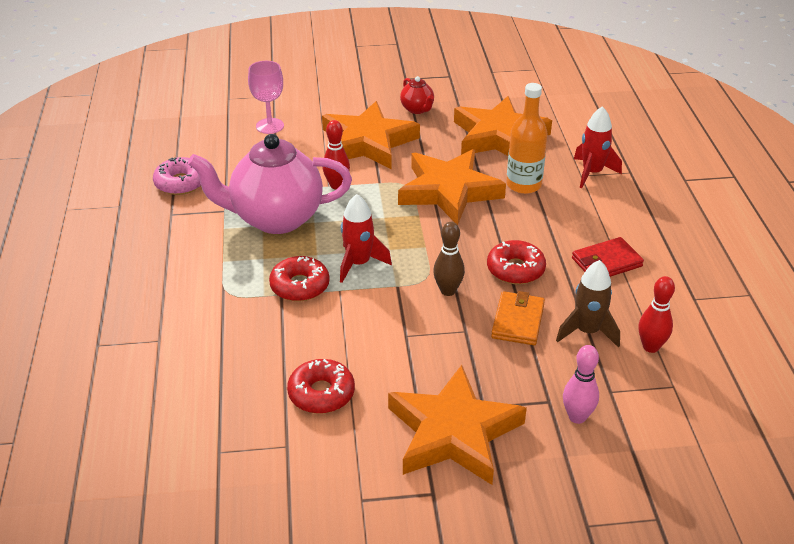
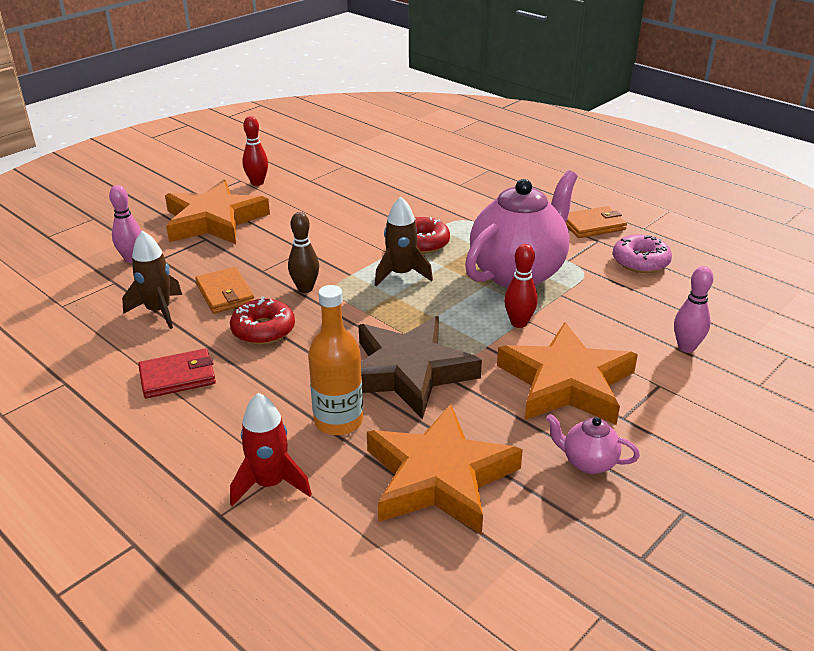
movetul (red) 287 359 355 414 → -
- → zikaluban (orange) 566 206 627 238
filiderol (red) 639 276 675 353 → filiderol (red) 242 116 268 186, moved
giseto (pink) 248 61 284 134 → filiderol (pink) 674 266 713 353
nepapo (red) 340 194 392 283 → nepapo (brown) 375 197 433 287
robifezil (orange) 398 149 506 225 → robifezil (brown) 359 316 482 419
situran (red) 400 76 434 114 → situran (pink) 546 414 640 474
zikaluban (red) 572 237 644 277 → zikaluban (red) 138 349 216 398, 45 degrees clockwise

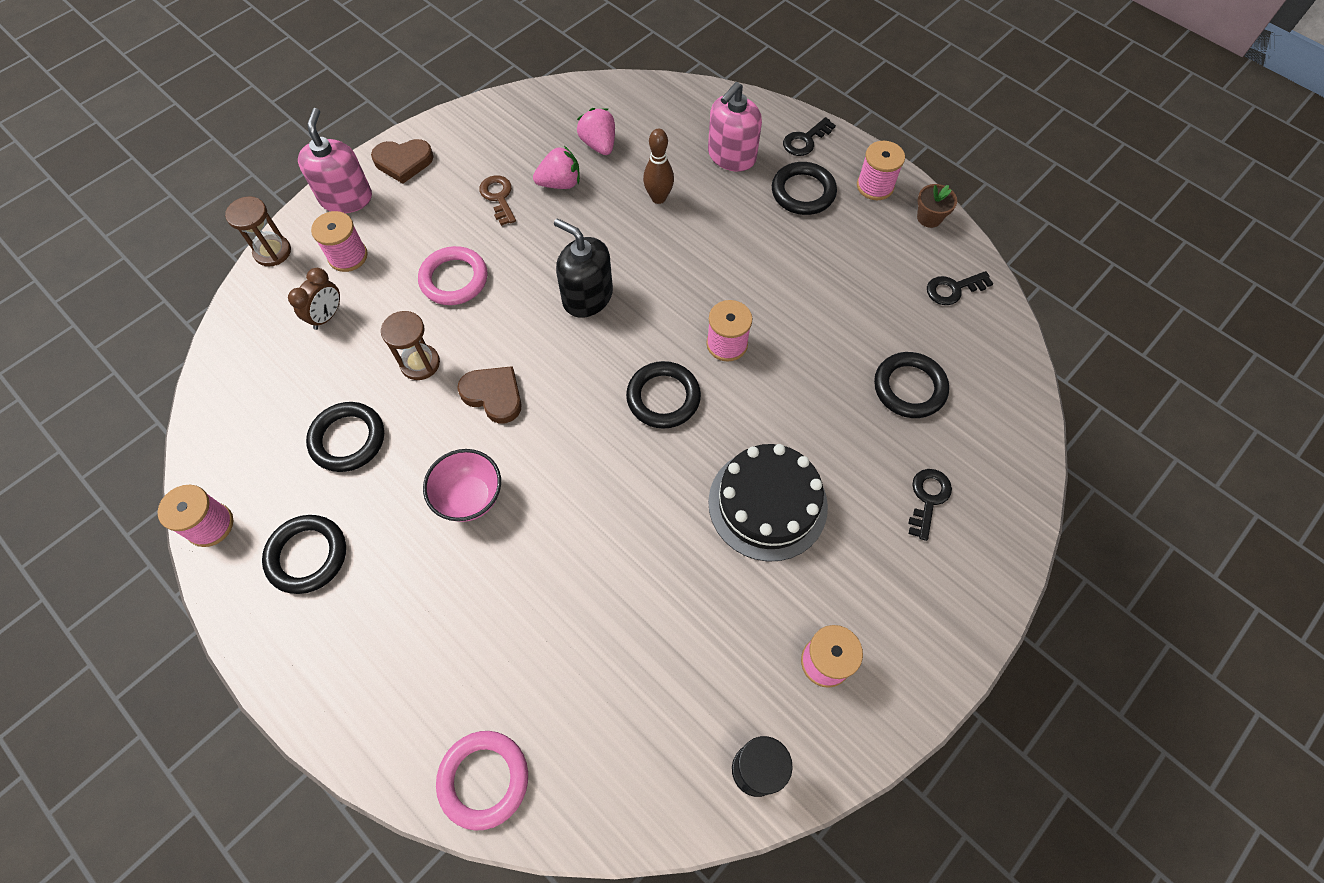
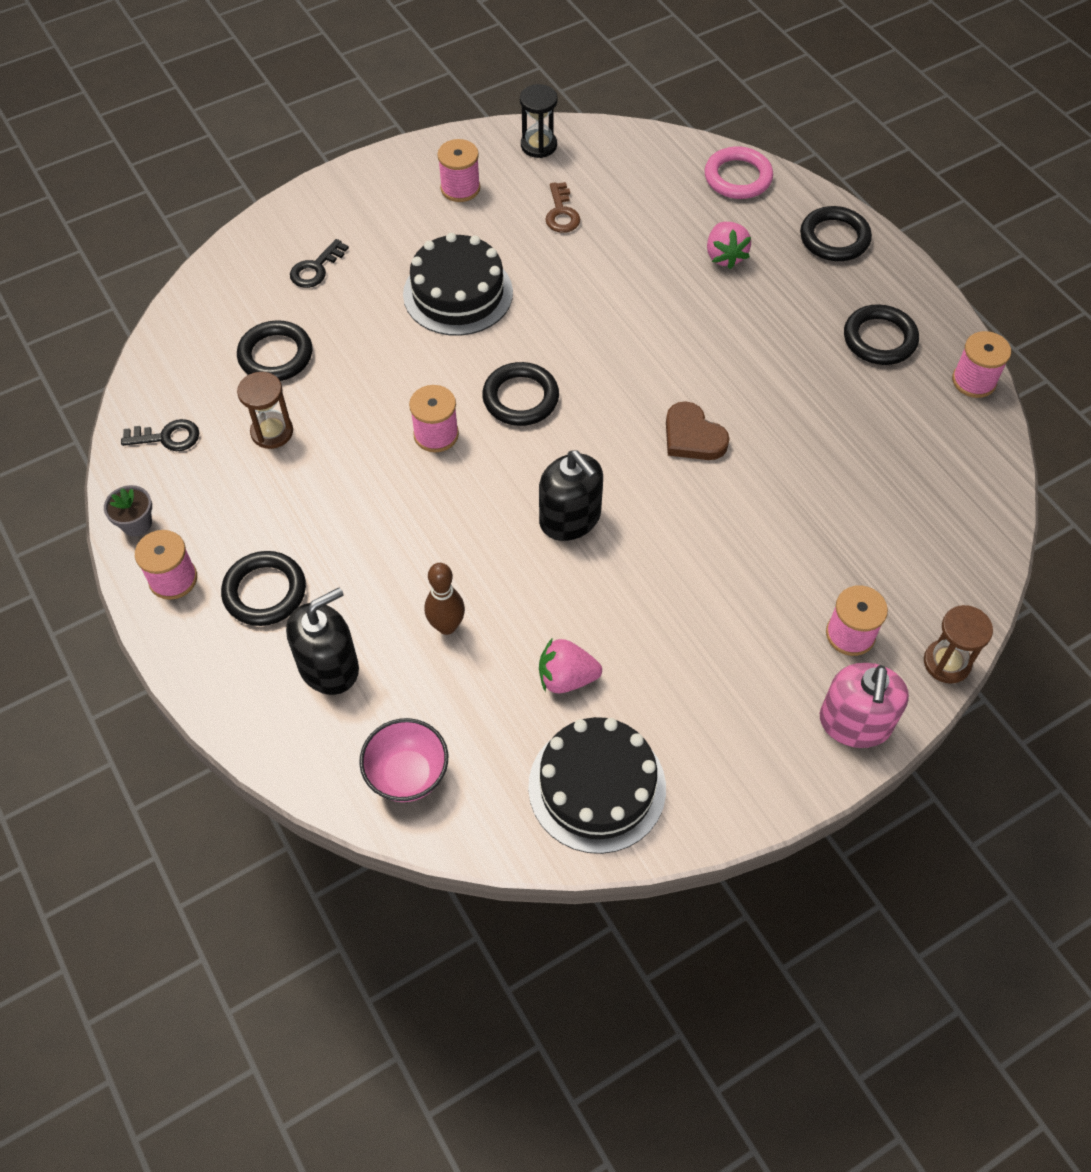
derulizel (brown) 288 268 340 330 → -
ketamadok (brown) 371 139 434 184 → -
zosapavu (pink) 418 246 487 305 → -
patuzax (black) 783 117 836 156 → -
- → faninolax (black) 528 717 666 854
zosapavu (black) 306 402 384 472 → zosapavu (black) 800 206 872 261, moved
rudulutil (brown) 381 311 440 380 → rudulutil (brown) 237 372 293 449, moved
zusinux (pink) 423 449 501 522 → zusinux (pink) 359 718 448 802, moved
patuzax (brown) 479 175 516 226 → patuzax (brown) 545 182 580 233, moved
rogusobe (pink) 577 108 615 155 → rogusobe (pink) 707 222 751 269, moved
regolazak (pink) 708 82 762 171 → regolazak (black) 286 587 359 695
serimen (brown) 917 184 957 228 → serimen (grey) 104 485 152 536

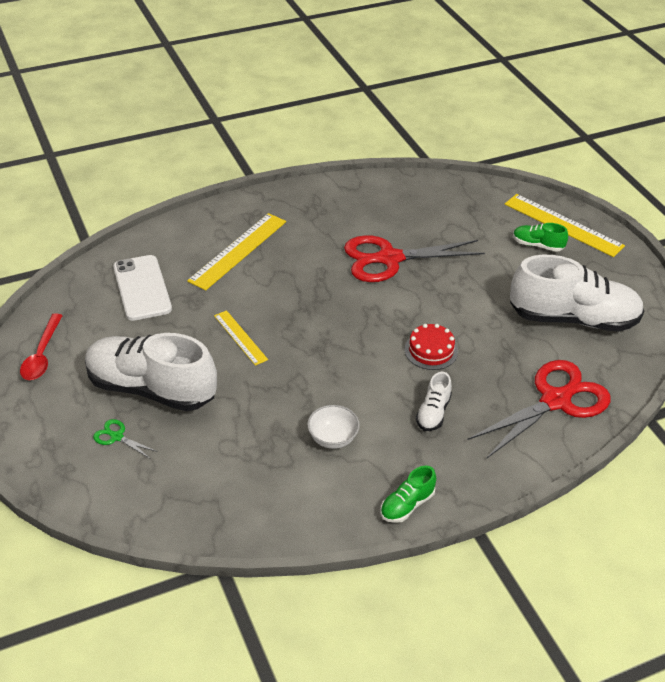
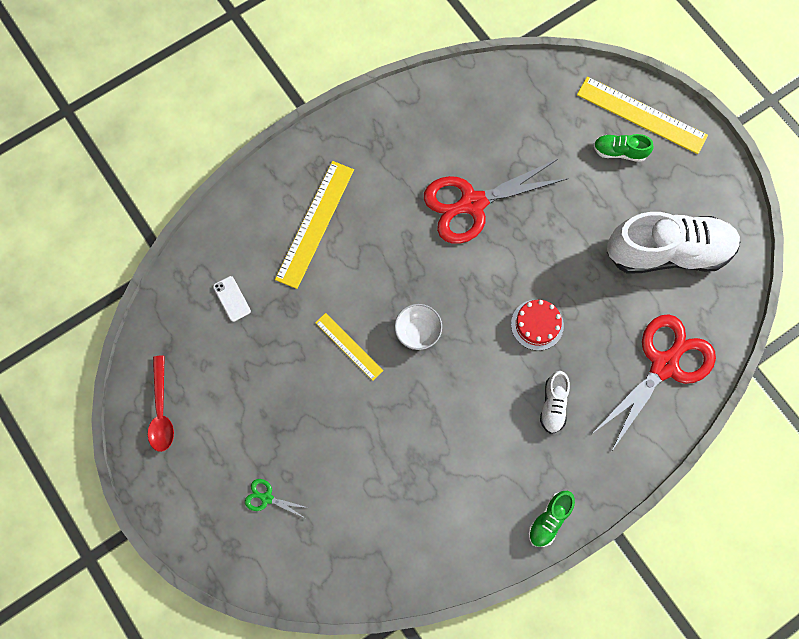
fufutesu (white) 85 333 217 411 → -
zusinux (white) 307 405 360 449 → zusinux (white) 395 304 442 350, moved
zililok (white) 113 255 172 321 → zililok (white) 213 276 251 322, x0.48

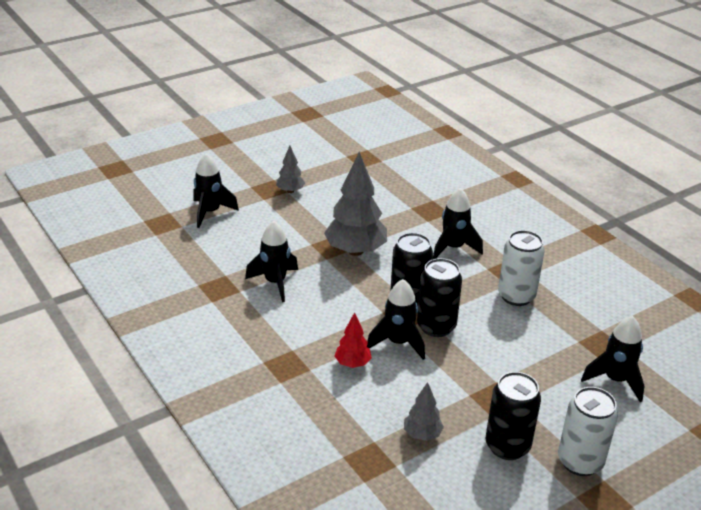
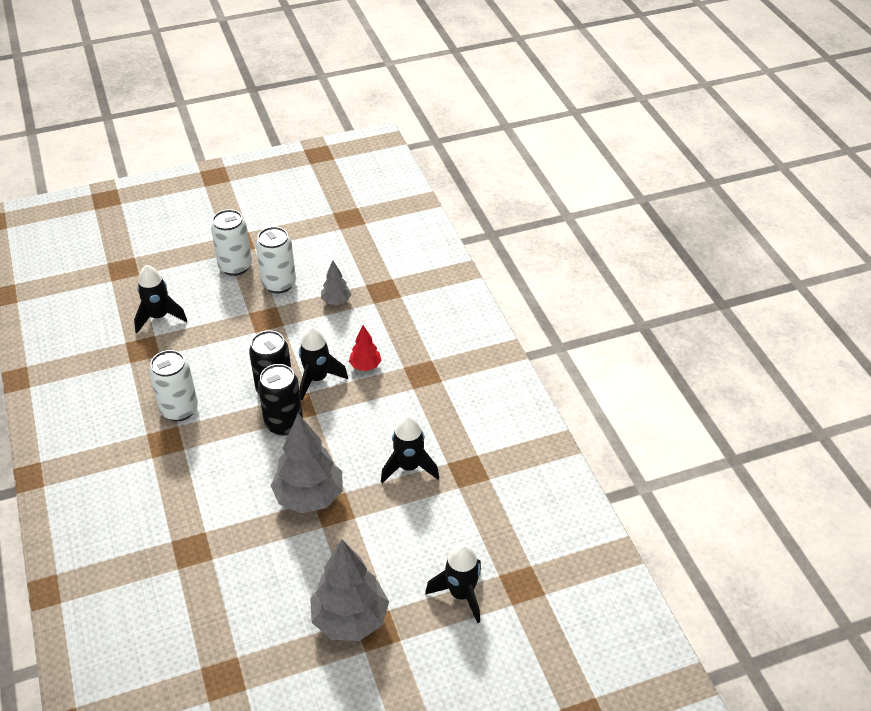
nepapo (black) 433 188 483 259 → -
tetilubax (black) 485 372 541 460 → tetilubax (white) 256 227 296 294
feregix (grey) 276 146 305 193 → feregix (grey) 310 539 389 641, x1.98

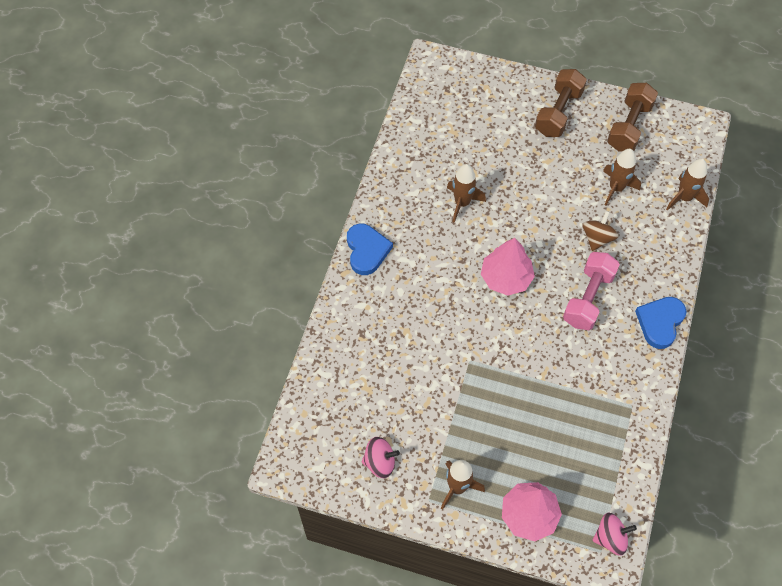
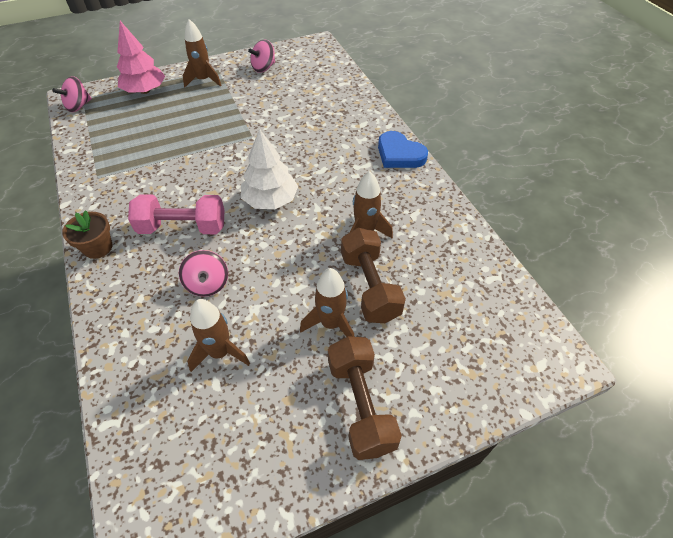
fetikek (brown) 607 83 658 152 → fetikek (brown) 341 228 406 323, moved
nepapo (brown) 666 159 709 211 → nepapo (brown) 300 268 355 337, moved
ketamadok (blue) 635 297 686 349 → serimen (brown) 62 210 113 259
feregix (pink) 481 238 535 296 → feregix (white) 241 128 298 209
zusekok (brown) 582 211 618 251 → zusekok (pink) 179 250 228 297
fetikek (pink) 563 252 620 330 → fetikek (pink) 128 194 224 234, 75 degrees counterclockwise

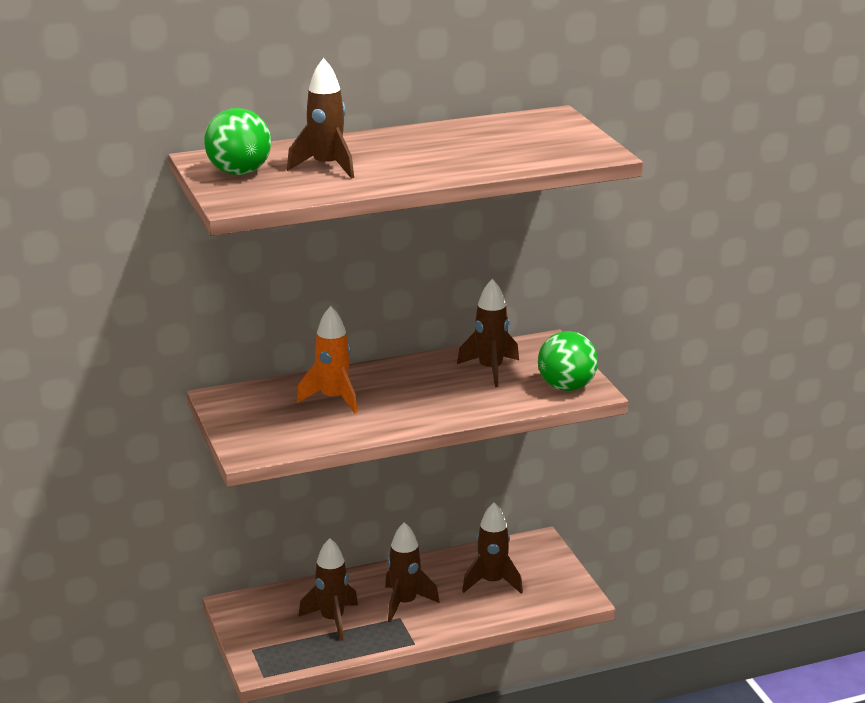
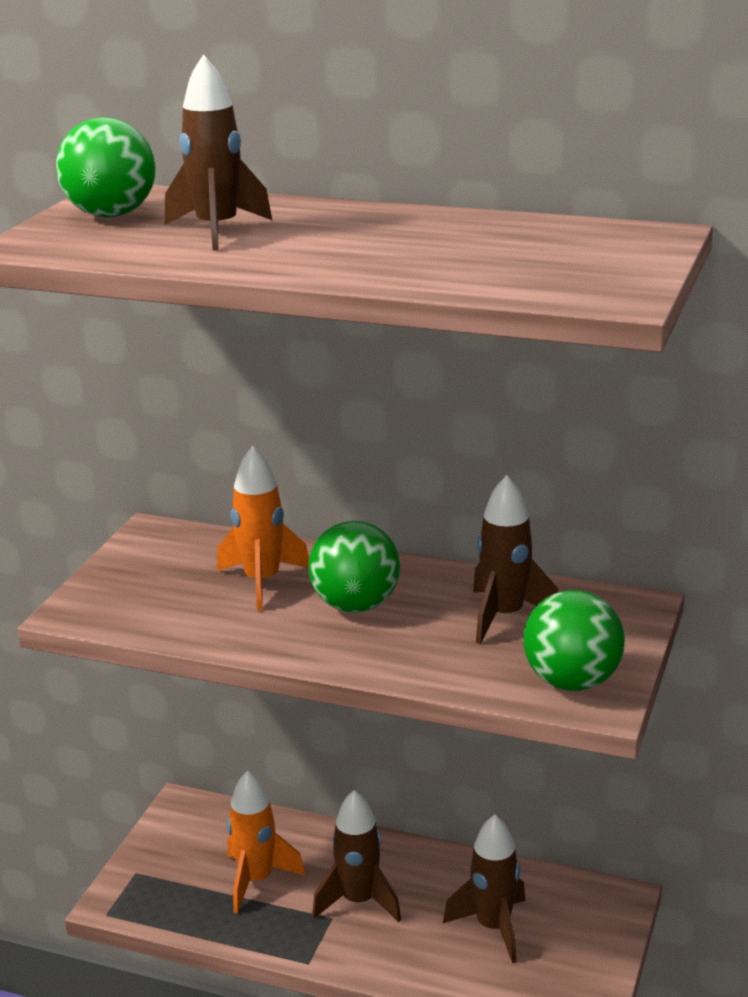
- → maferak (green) 308 521 400 613
nepapo (brown) 298 538 358 641 → nepapo (orange) 227 770 305 914

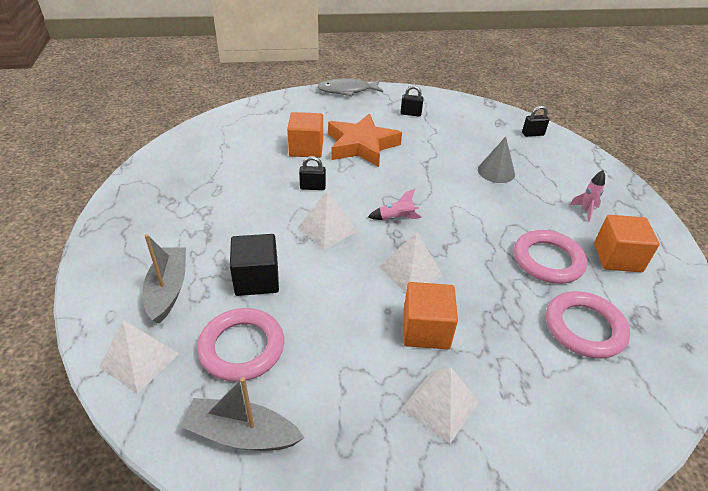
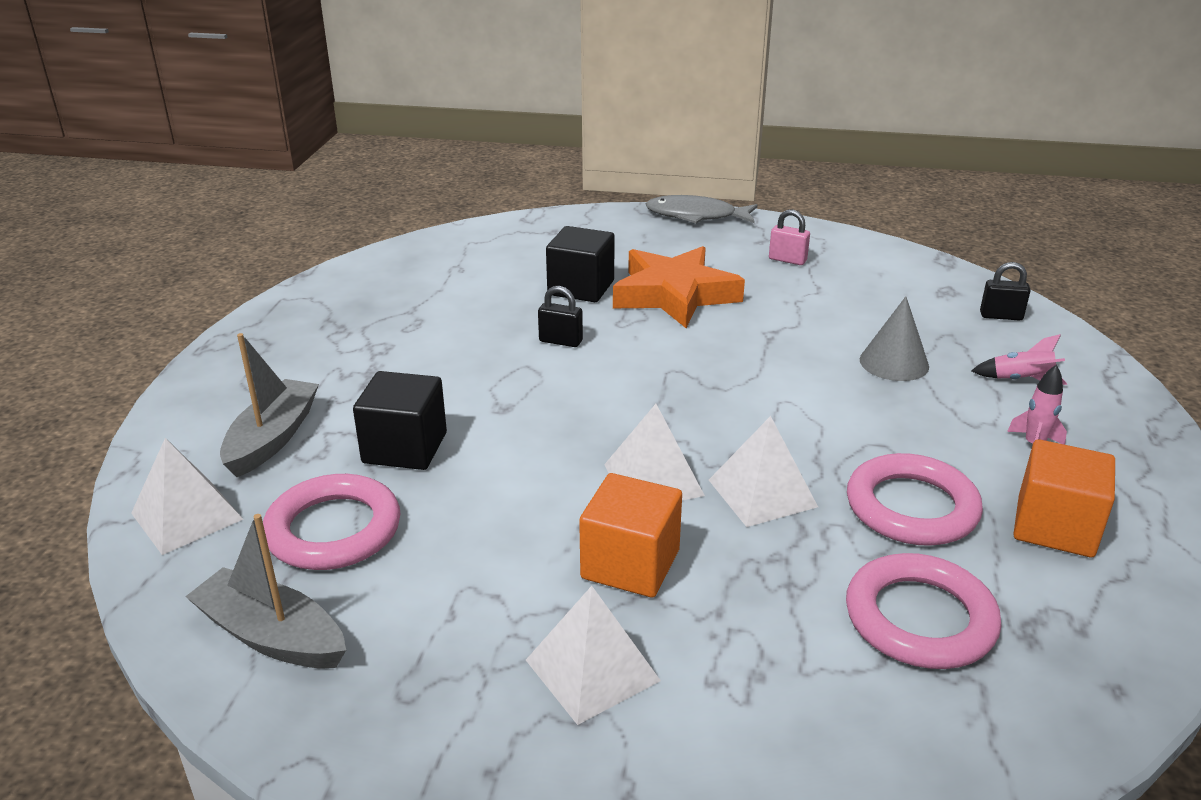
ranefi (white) 298 190 357 249 → ranefi (white) 709 416 818 527, moved
nepapo (pink) 368 189 422 220 → nepapo (pink) 971 334 1067 385, moved
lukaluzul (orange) 287 112 323 158 → lukaluzul (black) 546 226 615 302
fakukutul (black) 401 85 424 116 → fakukutul (pink) 769 210 810 265

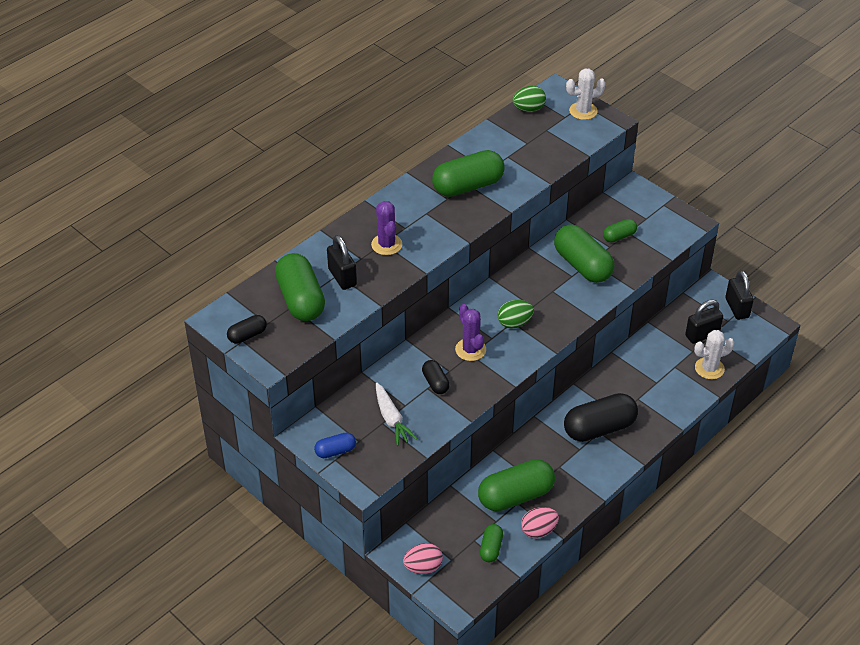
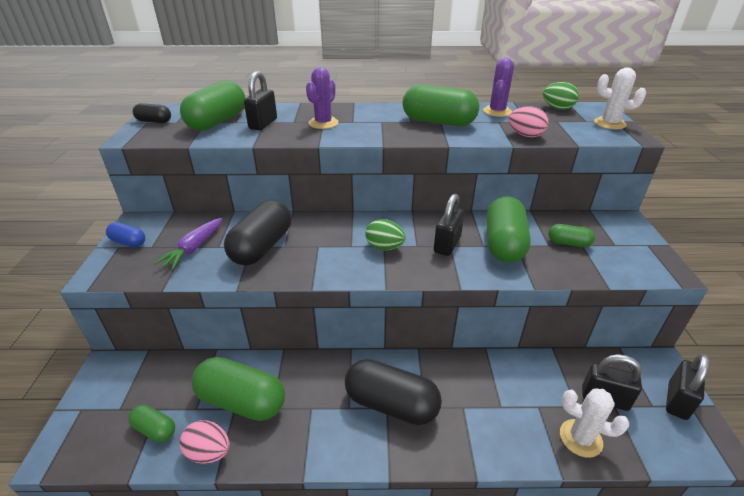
- → fakukutul (black) 434 194 464 256
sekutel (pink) 403 543 443 574 → sekutel (pink) 509 106 549 137, moved
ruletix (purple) 455 304 486 361 → ruletix (purple) 483 58 514 117, moved
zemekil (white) 376 383 417 446 → zemekil (purple) 154 218 222 270
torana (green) 480 524 503 562 → torana (green) 128 404 175 442, 60 degrees clockwise
torana (black) 422 360 450 394 → torana (black) 224 200 291 265, x1.97

